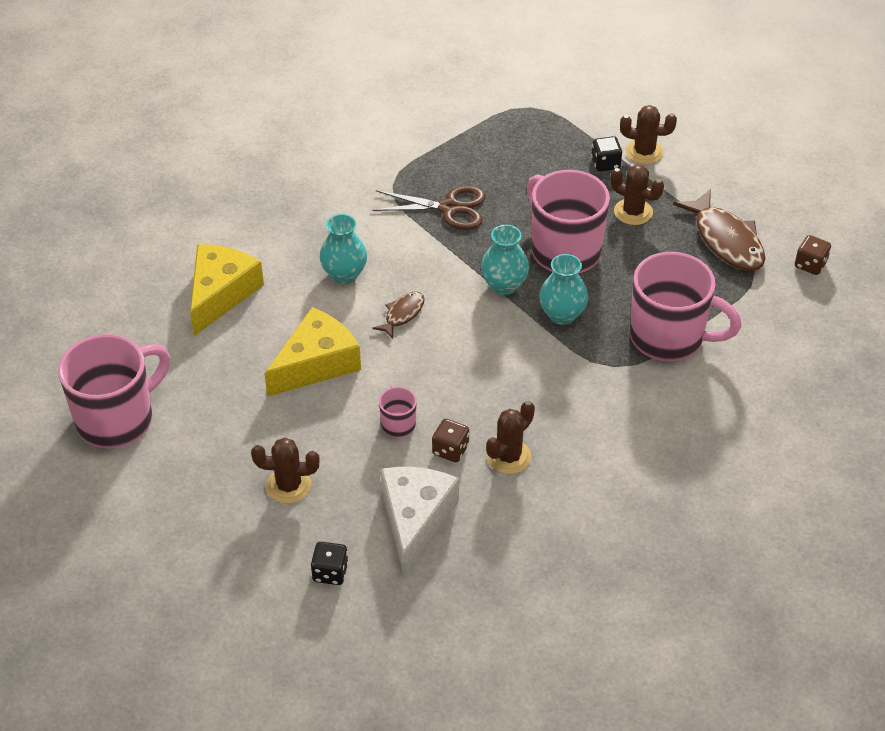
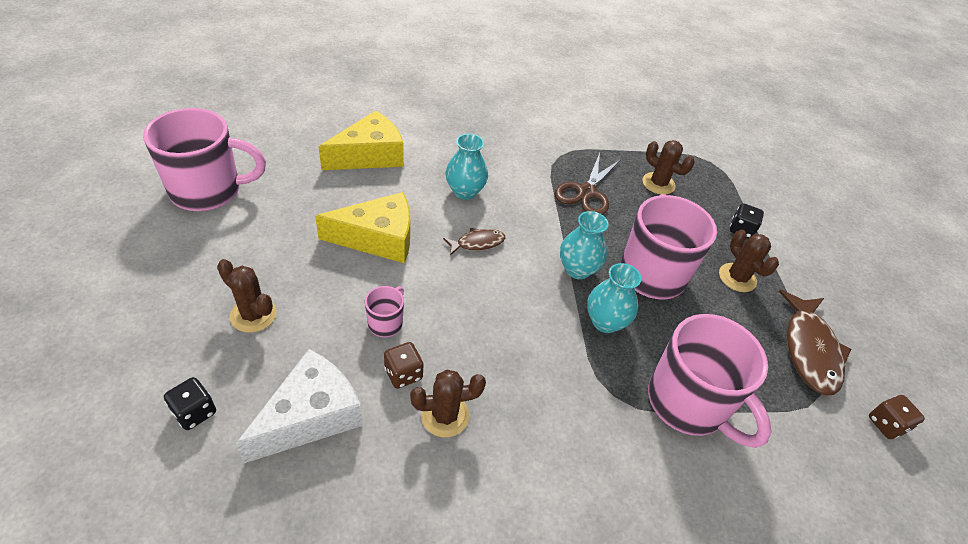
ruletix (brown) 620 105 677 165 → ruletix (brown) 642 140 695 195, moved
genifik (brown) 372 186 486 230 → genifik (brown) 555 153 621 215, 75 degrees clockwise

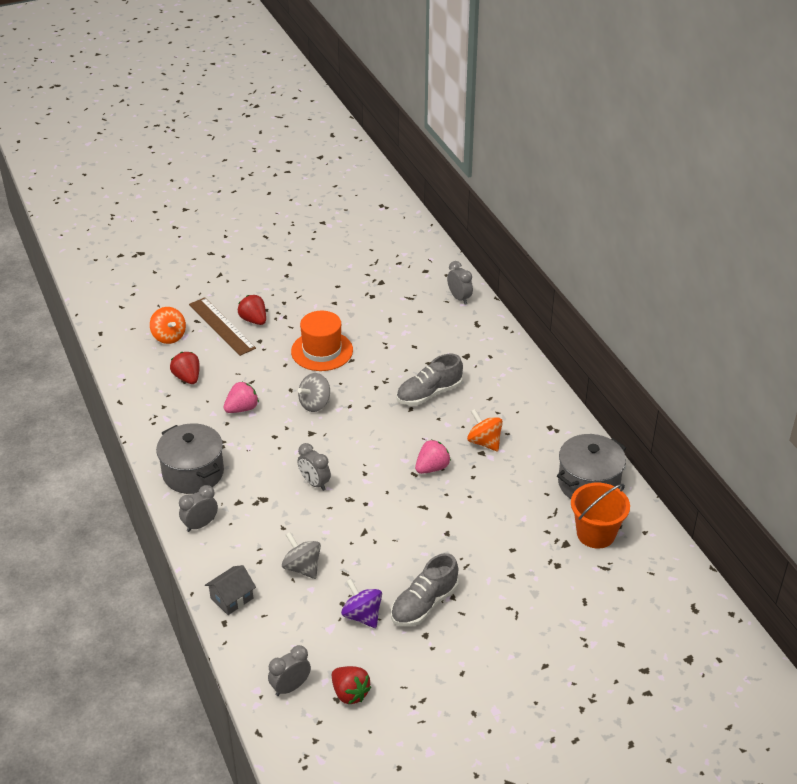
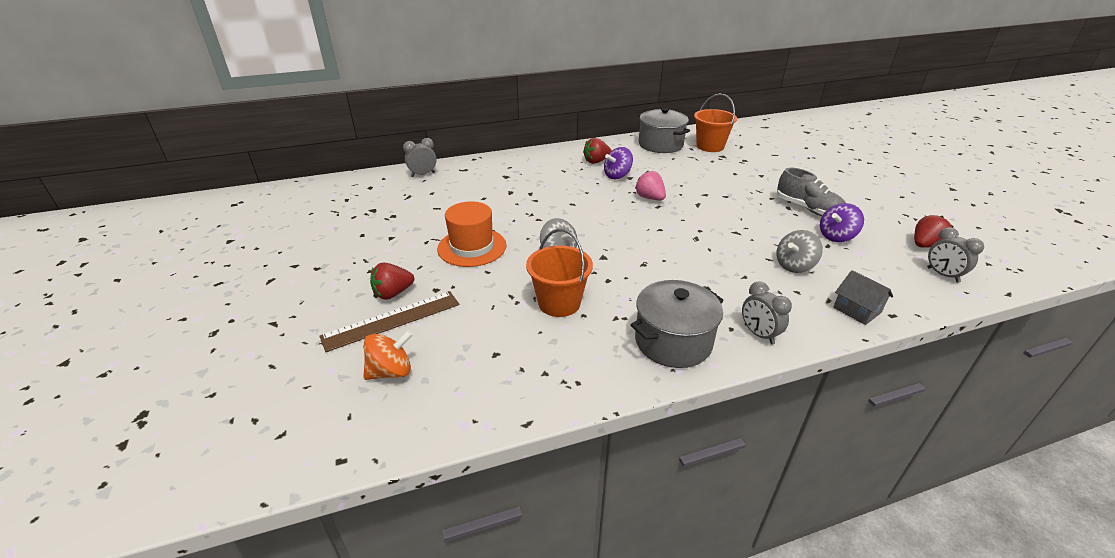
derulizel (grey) 298 443 331 491 → -
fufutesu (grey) 396 354 463 405 → -
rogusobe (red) 170 352 200 384 → rogusobe (red) 583 138 612 164, moved
rogusobe (pink) 223 381 259 413 → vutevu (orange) 526 229 593 317
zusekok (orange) 467 409 503 451 → zusekok (purple) 604 147 633 179

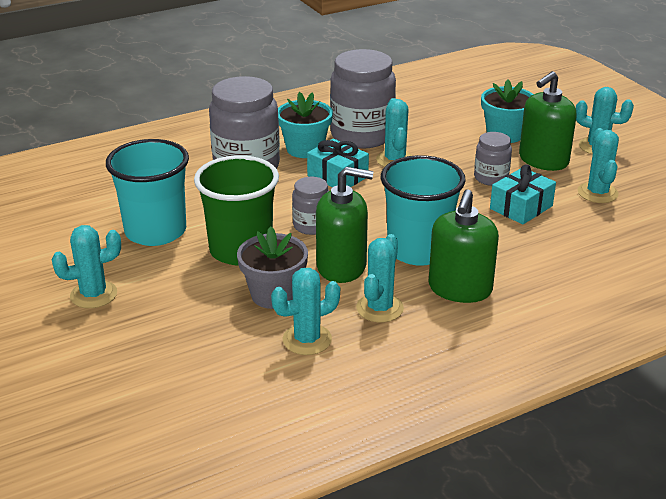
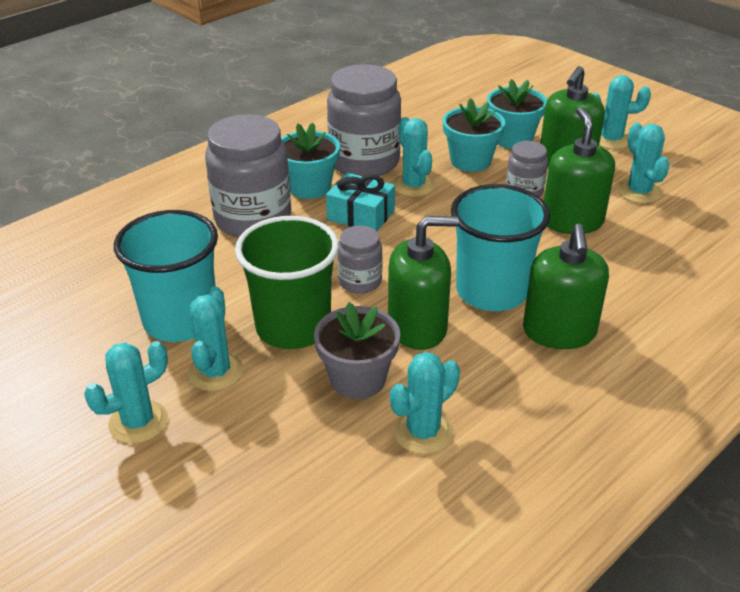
- → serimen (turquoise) 443 98 505 172
ruletix (turquoise) 356 234 404 322 → ruletix (turquoise) 188 286 243 391, moved
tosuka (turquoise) 490 164 556 225 → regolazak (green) 544 107 615 234

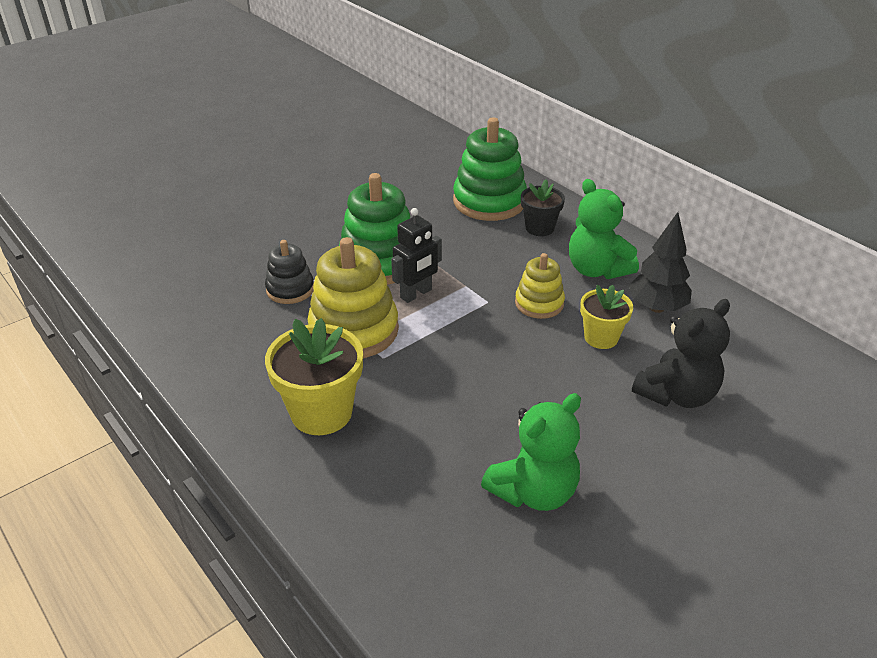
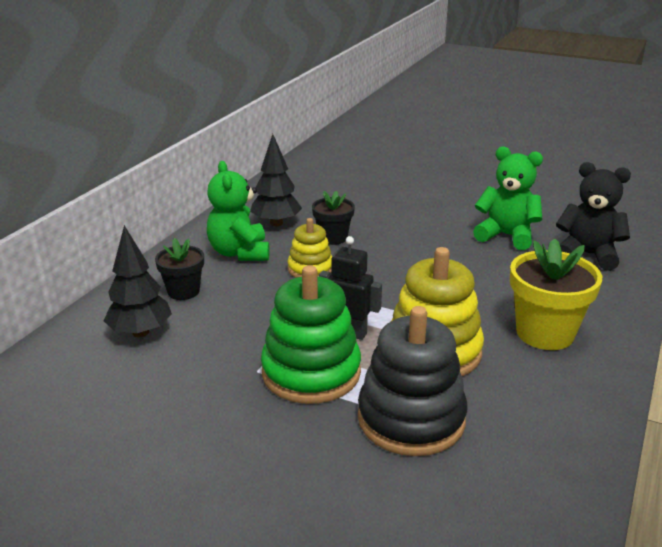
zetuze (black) 632 299 730 408 → zetuze (black) 556 162 631 271, moved
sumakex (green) 453 118 527 221 → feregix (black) 104 225 172 337
serimen (yellow) 580 285 633 349 → serimen (black) 312 191 355 245
zetuze (green) 569 179 639 279 → zetuze (green) 207 161 270 261, 135 degrees clockwise
sumakex (black) 265 240 314 304 → sumakex (black) 358 306 468 456, x1.75

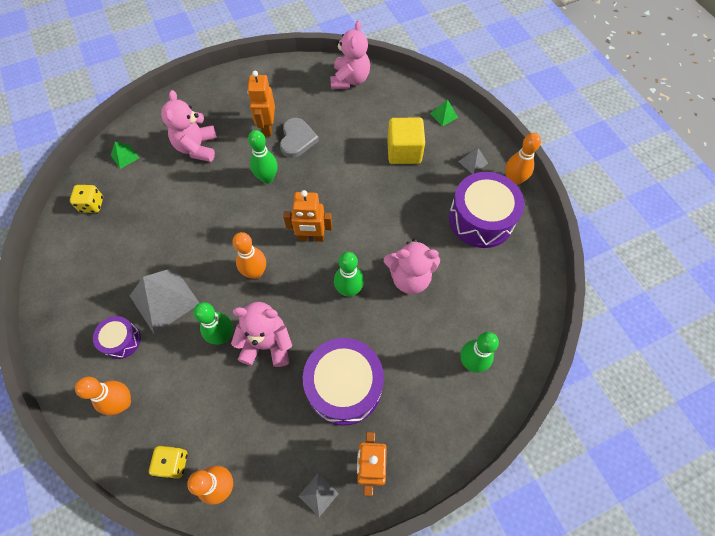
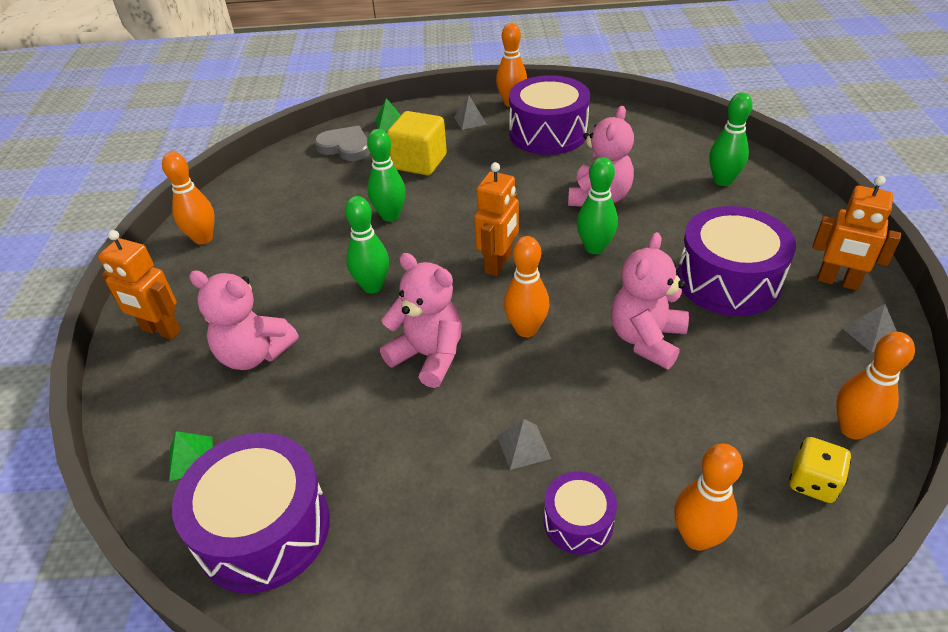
- → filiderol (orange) 162 152 215 245
filiderol (green) 193 302 233 345 → filiderol (green) 367 129 406 222, moved
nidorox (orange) 247 71 275 136 → nidorox (orange) 98 230 181 340, moved
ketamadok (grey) 280 118 319 158 → ketamadok (grey) 315 126 370 161, moved
zetuze (pink) 330 21 370 89 → zetuze (pink) 380 253 462 388, moved
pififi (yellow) 70 185 103 213 → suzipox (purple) 172 433 330 593
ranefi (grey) 130 267 199 334 → ranefi (grey) 497 419 551 470, x0.47

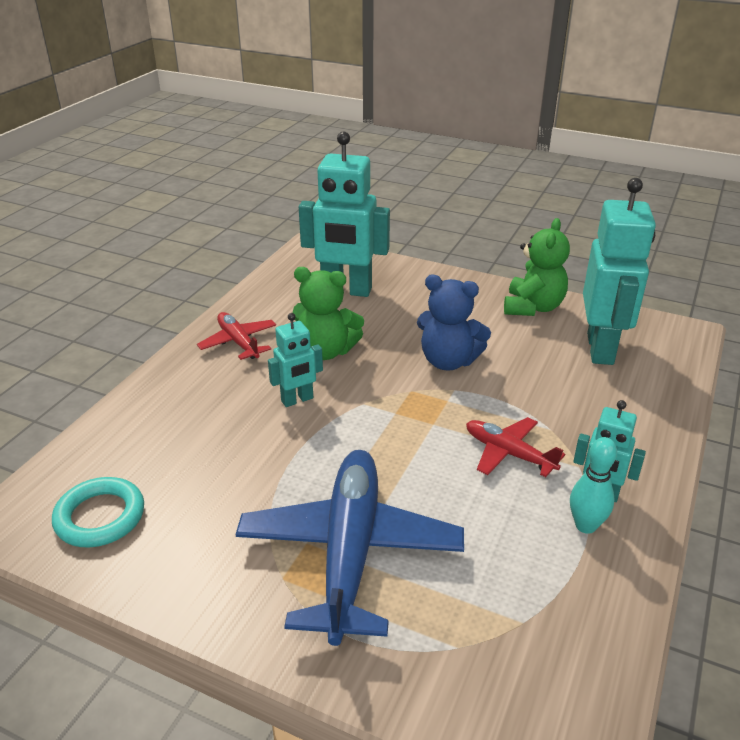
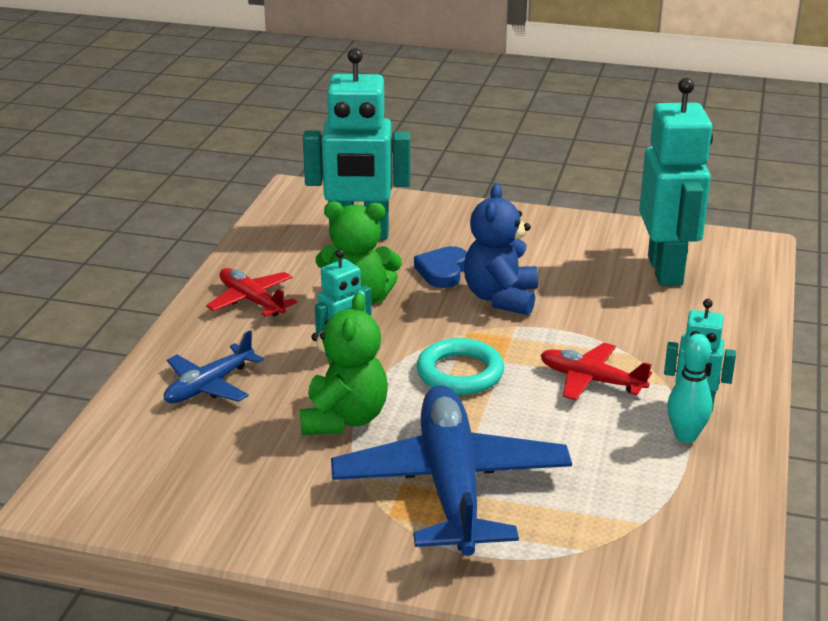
- → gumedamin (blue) 164 330 264 403
- → ketamadok (blue) 414 246 467 288
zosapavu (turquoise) 52 477 144 548 → zosapavu (turquoise) 417 338 504 395, moved
zetuze (green) 504 218 570 316 → zetuze (green) 300 293 388 435, moved
zetuze (blue) 417 275 491 371 → zetuze (blue) 464 184 538 315, 90 degrees clockwise

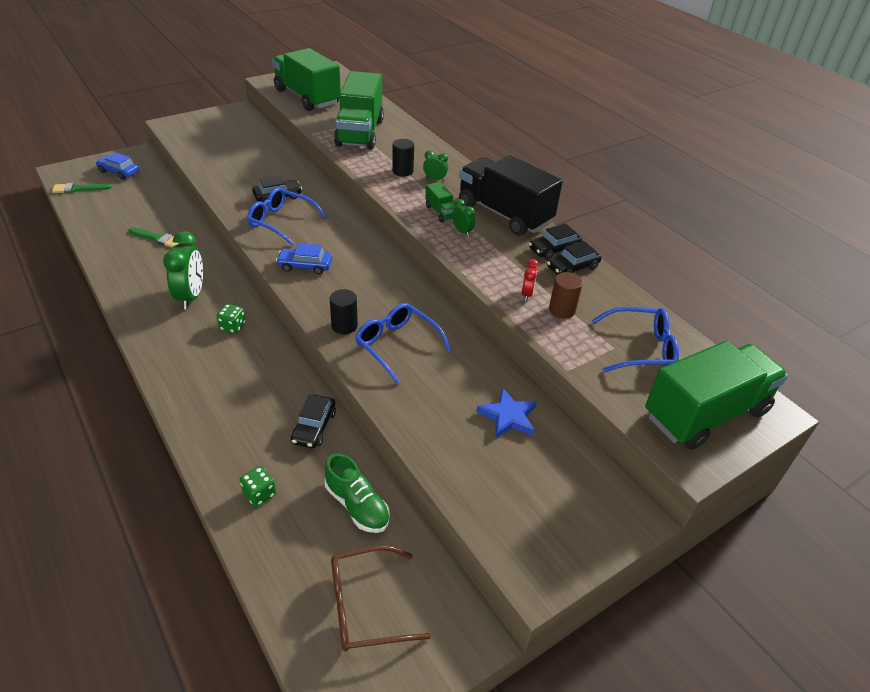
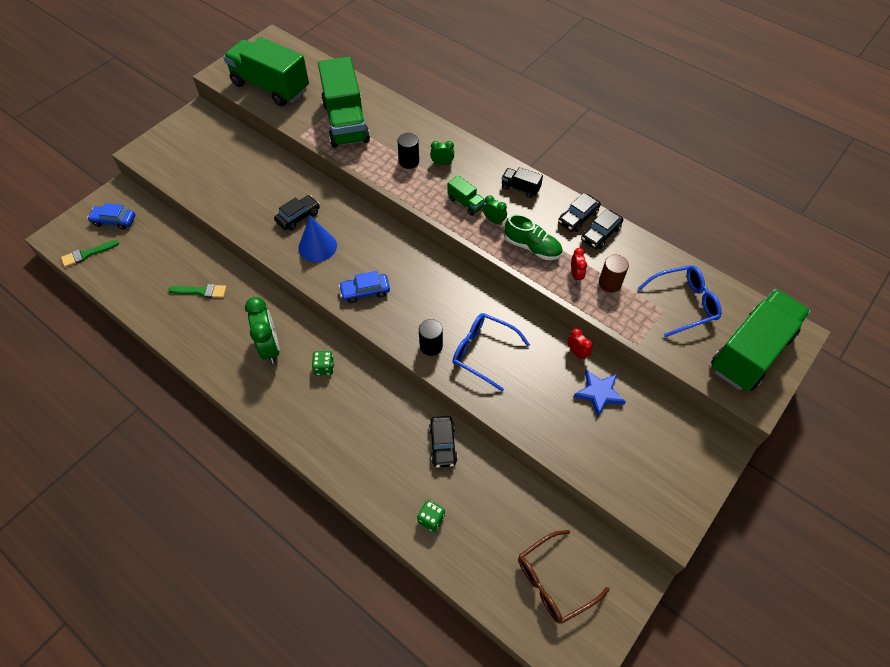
- → derulizel (red) 568 328 593 361
fufutesu (green) 325 453 390 533 → fufutesu (green) 505 214 563 260, moved
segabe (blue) 247 187 327 246 → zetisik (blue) 298 216 337 262
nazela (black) 459 155 563 236 → nazela (black) 501 167 543 198, x0.43

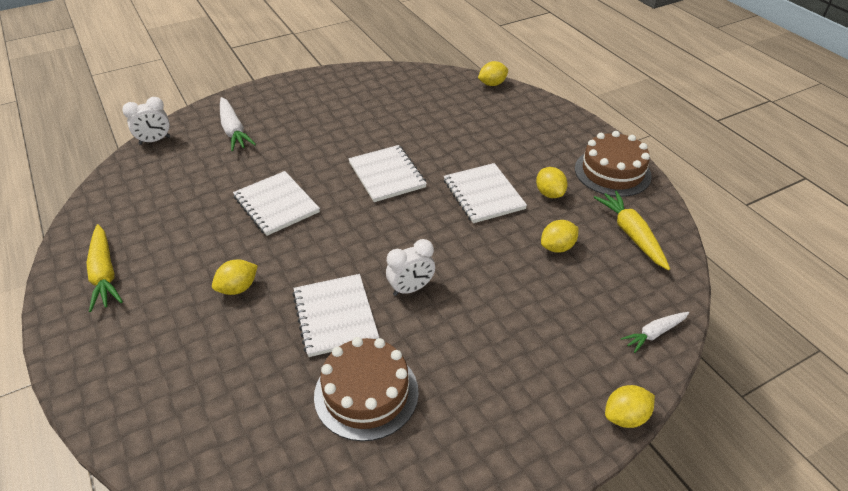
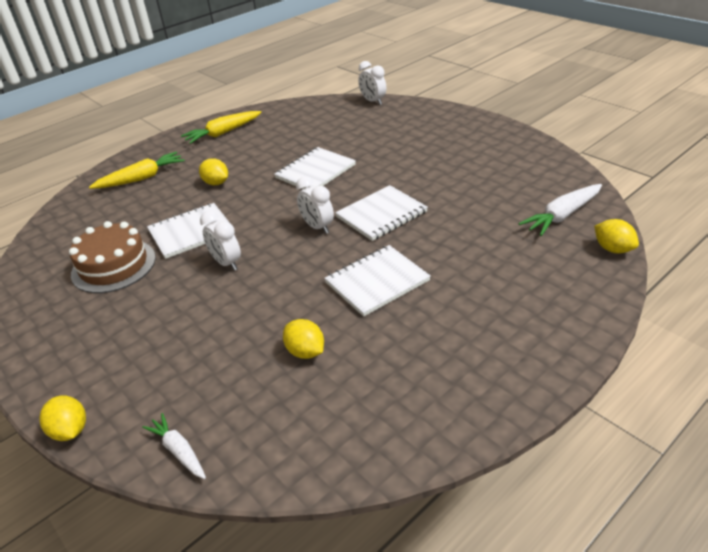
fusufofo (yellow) 536 167 568 198 → -
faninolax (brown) 575 131 652 197 → -
- → derulizel (white) 296 177 334 234
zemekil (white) 220 97 256 151 → zemekil (white) 519 184 602 236, moved
zemekil (yellow) 594 191 670 270 → zemekil (yellow) 89 152 185 189, moved

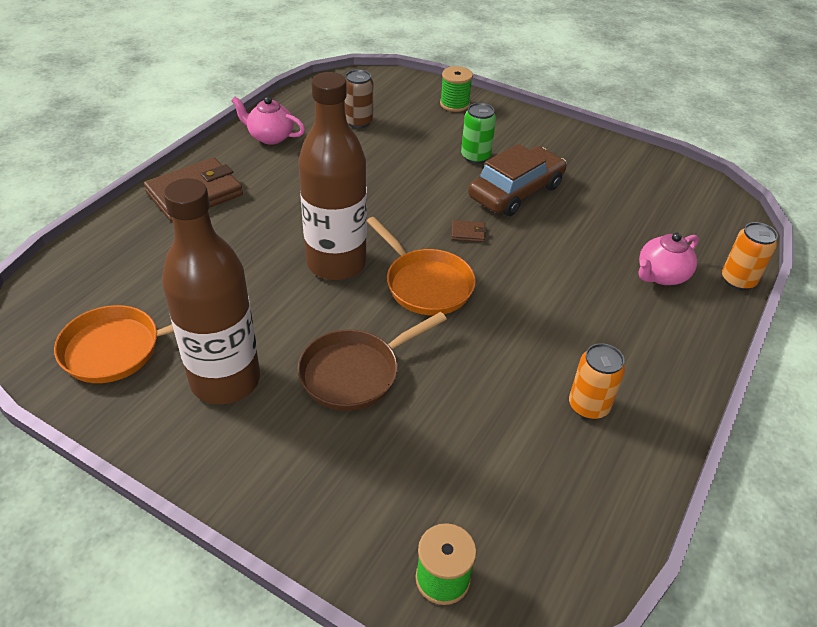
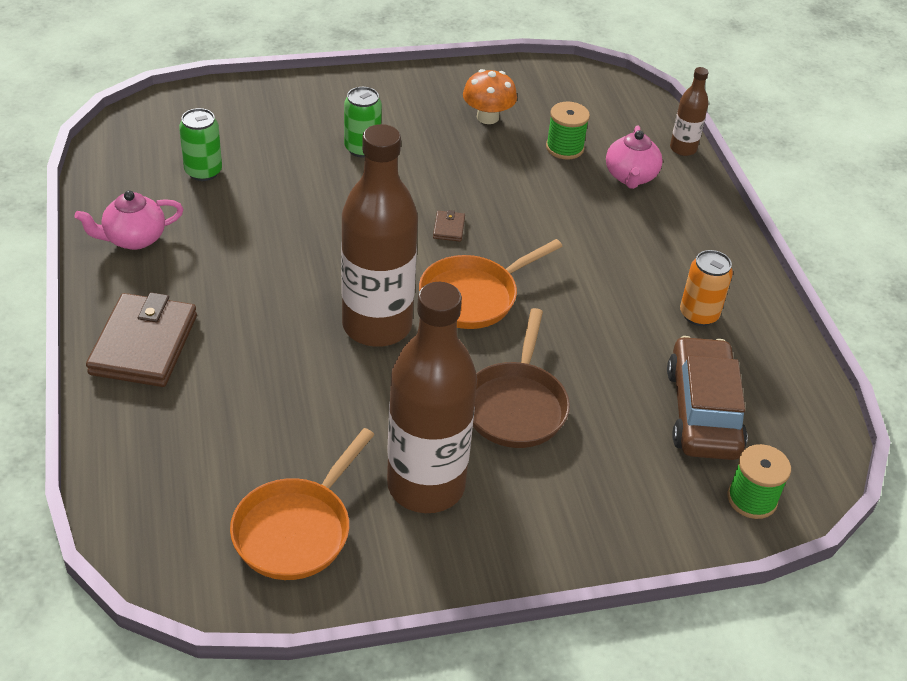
- → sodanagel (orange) 463 69 517 124
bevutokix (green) 440 66 473 112 → bevutokix (green) 546 102 590 160, moved
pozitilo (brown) 468 144 567 216 → pozitilo (brown) 667 336 748 460, moved
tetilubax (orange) 722 222 778 290 → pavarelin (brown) 670 67 709 156
tetilubax (brown) 345 69 373 128 → tetilubax (green) 179 108 222 181
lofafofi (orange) 367 217 476 315 → lofafofi (orange) 419 239 563 329, 135 degrees clockwise
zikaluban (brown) 451 220 486 242 → zikaluban (brown) 433 210 465 242, 45 degrees counterclockwise

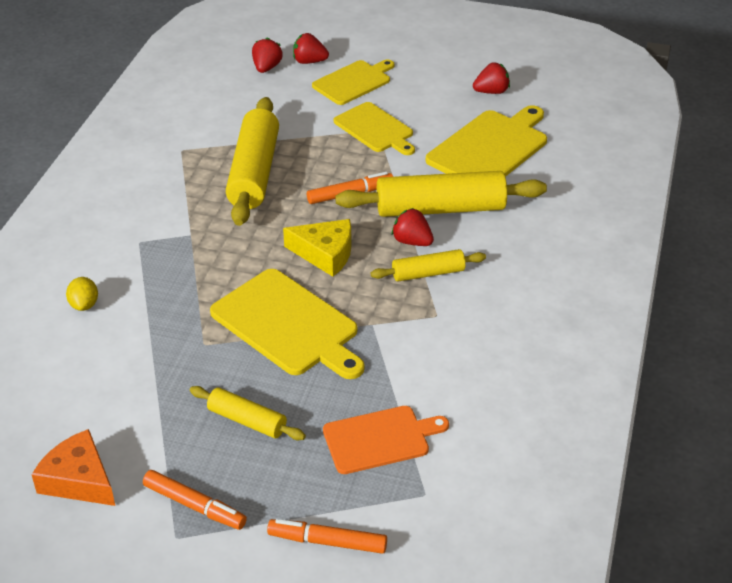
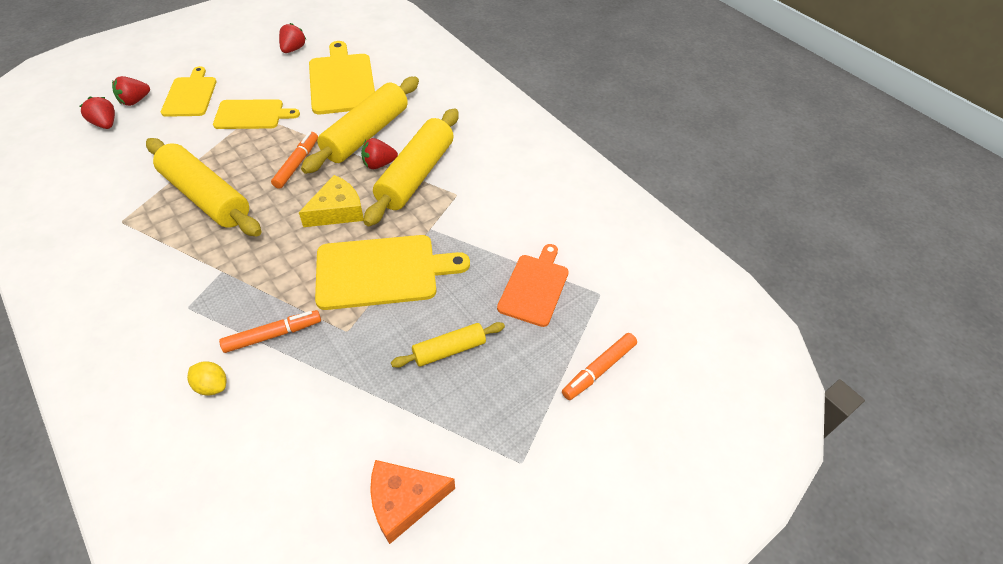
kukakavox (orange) 143 470 247 530 → kukakavox (orange) 219 310 321 353, moved
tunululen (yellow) 371 249 486 282 → tunululen (yellow) 363 108 458 226, x1.89

